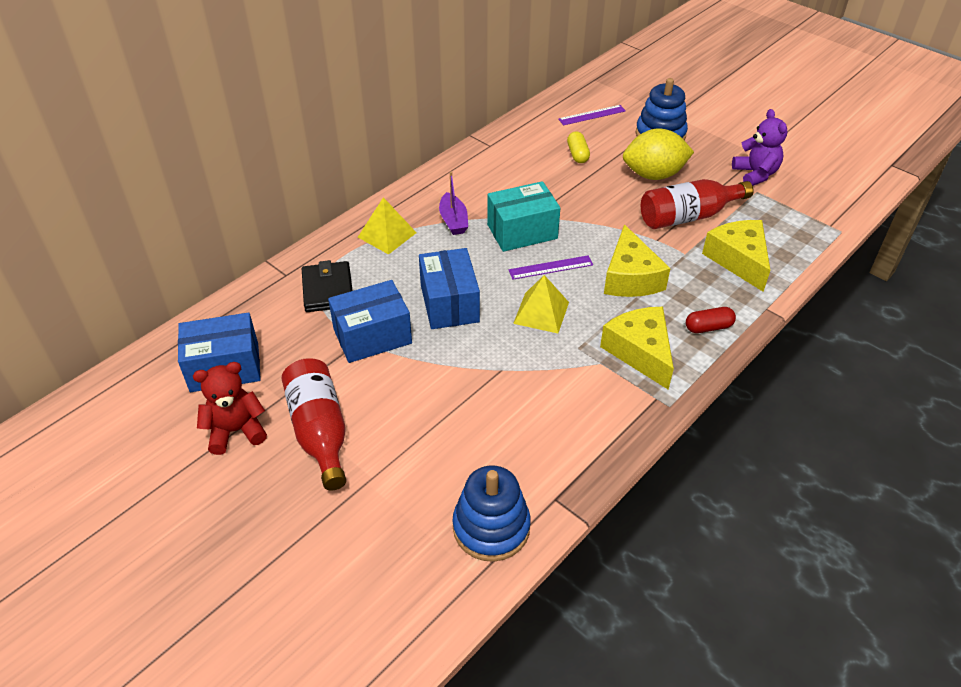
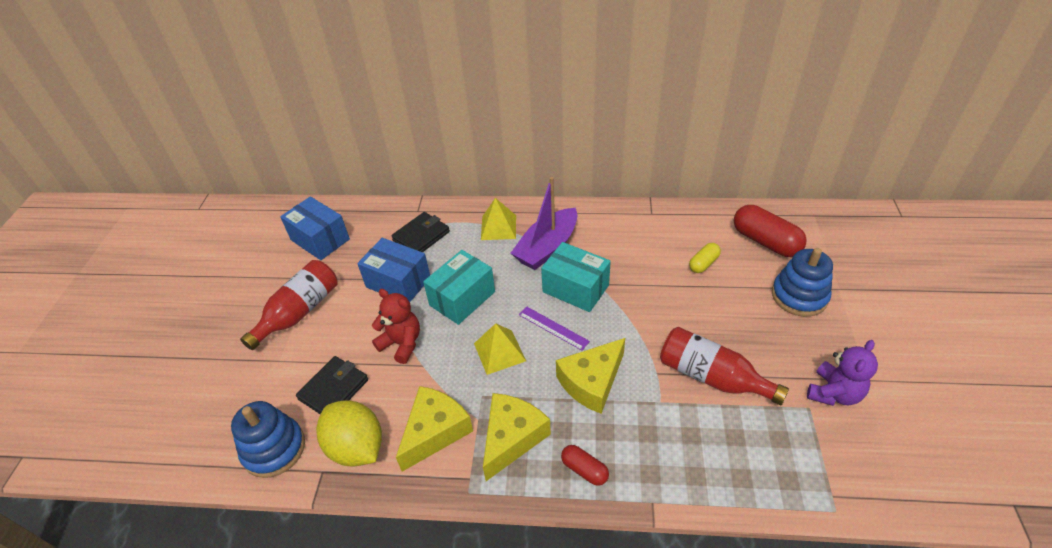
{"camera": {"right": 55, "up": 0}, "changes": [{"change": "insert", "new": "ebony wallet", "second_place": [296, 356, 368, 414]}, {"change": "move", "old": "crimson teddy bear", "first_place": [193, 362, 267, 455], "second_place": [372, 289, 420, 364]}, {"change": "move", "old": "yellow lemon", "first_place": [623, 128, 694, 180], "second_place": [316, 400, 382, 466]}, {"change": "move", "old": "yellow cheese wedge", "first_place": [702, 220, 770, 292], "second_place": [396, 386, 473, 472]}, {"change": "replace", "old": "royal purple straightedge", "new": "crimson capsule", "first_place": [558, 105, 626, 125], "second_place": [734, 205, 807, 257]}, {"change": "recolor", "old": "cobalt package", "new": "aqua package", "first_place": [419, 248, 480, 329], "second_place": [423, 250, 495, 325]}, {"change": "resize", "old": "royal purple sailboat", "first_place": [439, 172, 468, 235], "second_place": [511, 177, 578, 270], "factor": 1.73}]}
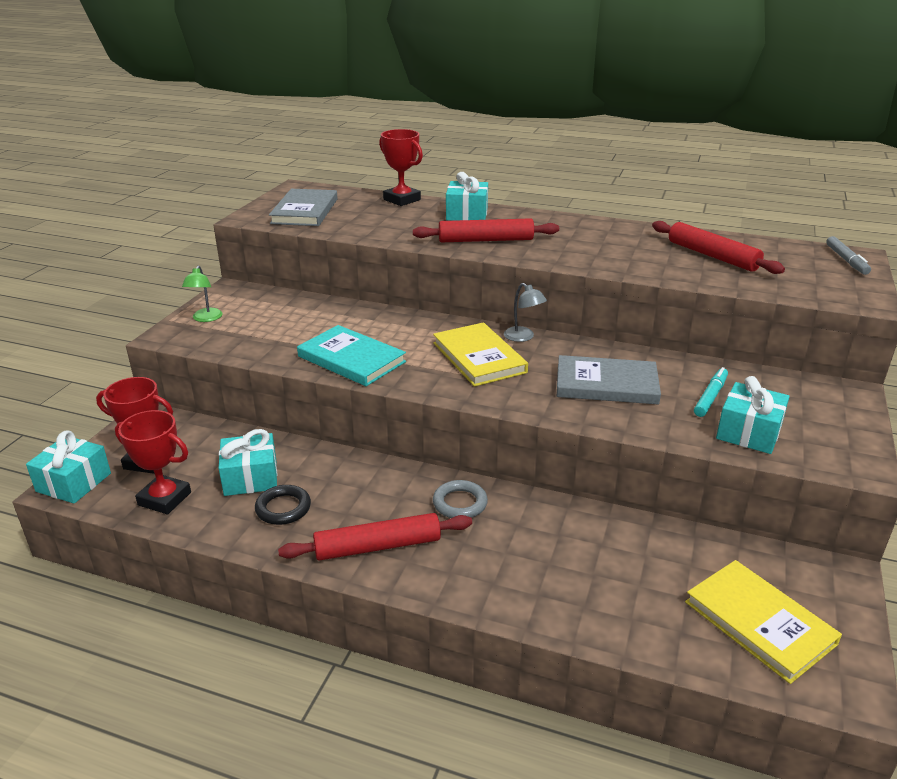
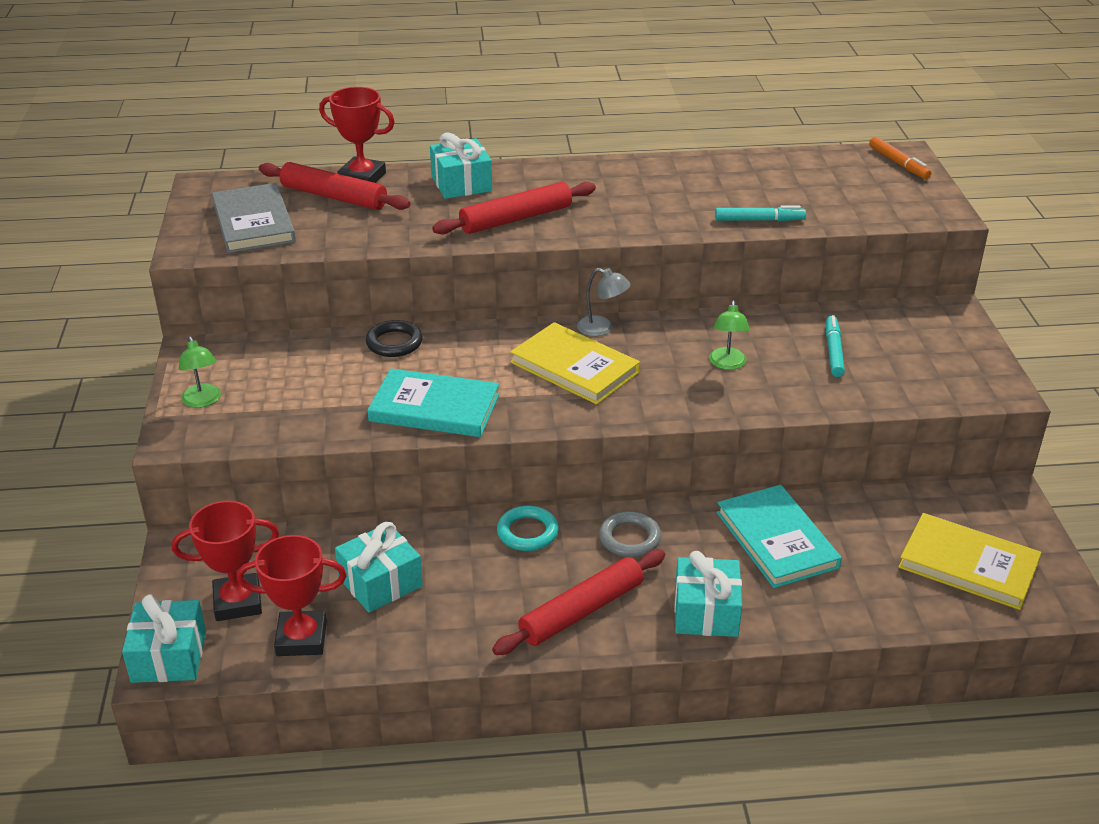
{"camera": {"right": -25, "up": 5}, "changes": [{"change": "insert", "new": "aqua hoop", "second_place": [497, 506, 559, 551]}, {"change": "insert", "new": "aqua marker", "second_place": [715, 206, 806, 221]}, {"change": "insert", "new": "aqua book", "second_place": [717, 485, 842, 588]}, {"change": "move", "old": "ebony hoop", "first_place": [255, 485, 311, 525], "second_place": [366, 320, 423, 357]}, {"change": "move", "old": "crimson dough roller", "first_place": [652, 221, 785, 274], "second_place": [259, 162, 410, 210]}, {"change": "move", "old": "aqua present", "first_place": [716, 376, 790, 454], "second_place": [674, 551, 742, 637]}, {"change": "replace", "old": "ash-grey book", "new": "leaf-green lamp", "first_place": [557, 355, 661, 405], "second_place": [709, 300, 750, 370]}, {"change": "recolor", "old": "ash-grey marker", "new": "bright orange marker", "first_place": [826, 236, 871, 275], "second_place": [869, 137, 931, 179]}]}
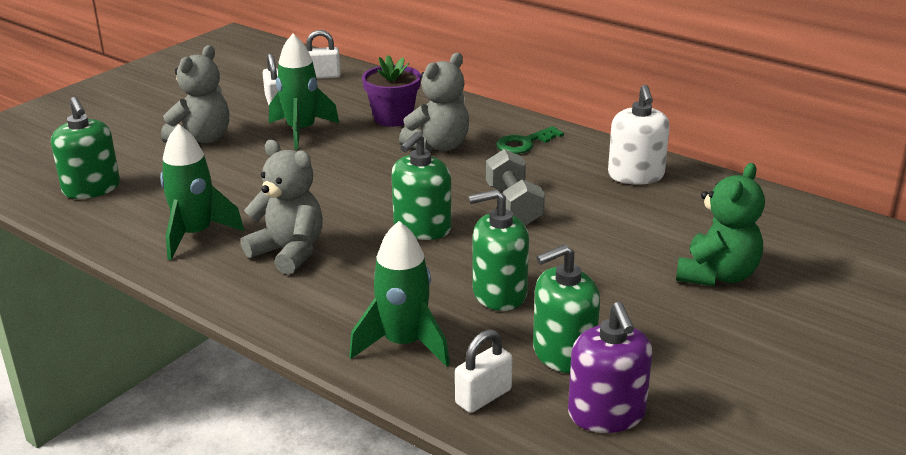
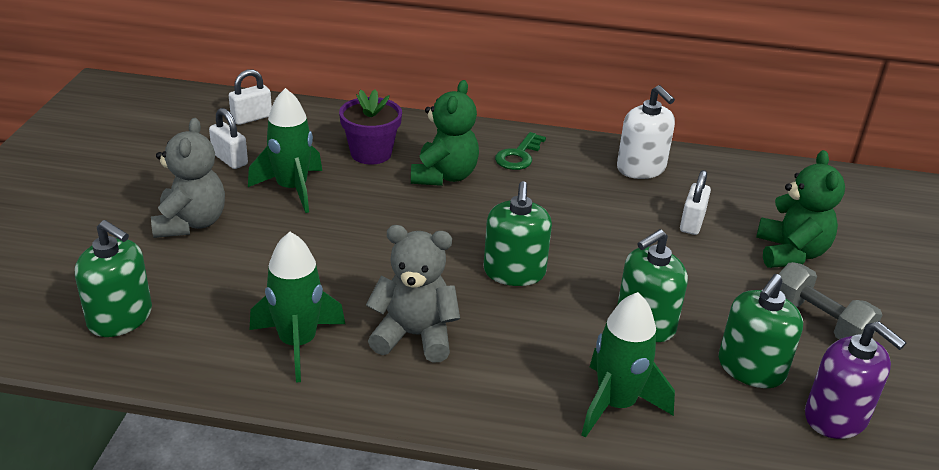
{"camera": {"right": -30, "up": 5}, "changes": [{"change": "move", "old": "snow-white small lock", "first_place": [455, 329, 513, 413], "second_place": [680, 170, 711, 235]}, {"change": "move", "old": "ash-grey dumbbell", "first_place": [486, 149, 545, 225], "second_place": [779, 262, 882, 339]}, {"change": "recolor", "old": "ash-grey teddy bear", "new": "leaf-green teddy bear", "first_place": [399, 53, 469, 151], "second_place": [411, 80, 479, 186]}]}
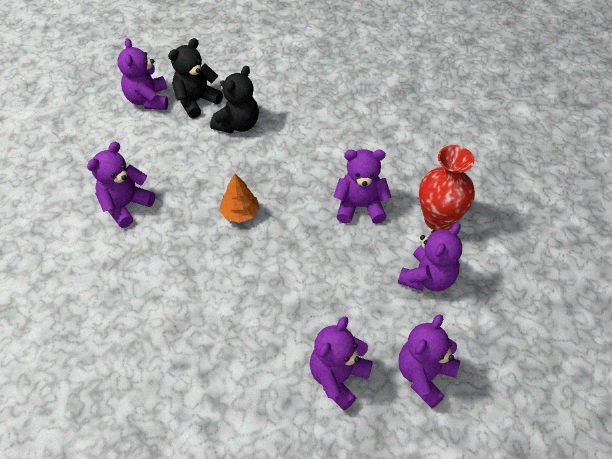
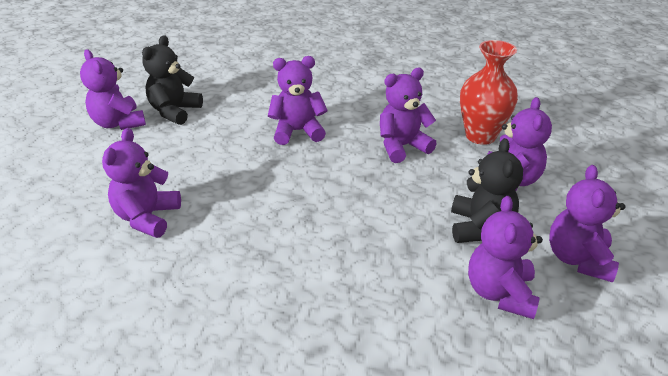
{"camera": {"right": -25, "up": -15}, "changes": [{"change": "delete", "old": "bright orange toy tree", "first_place": [219, 174, 259, 223]}, {"change": "insert", "new": "royal purple teddy bear", "second_place": [268, 56, 328, 145]}, {"change": "move", "old": "ebony teddy bear", "first_place": [210, 66, 259, 134], "second_place": [451, 138, 523, 243]}]}
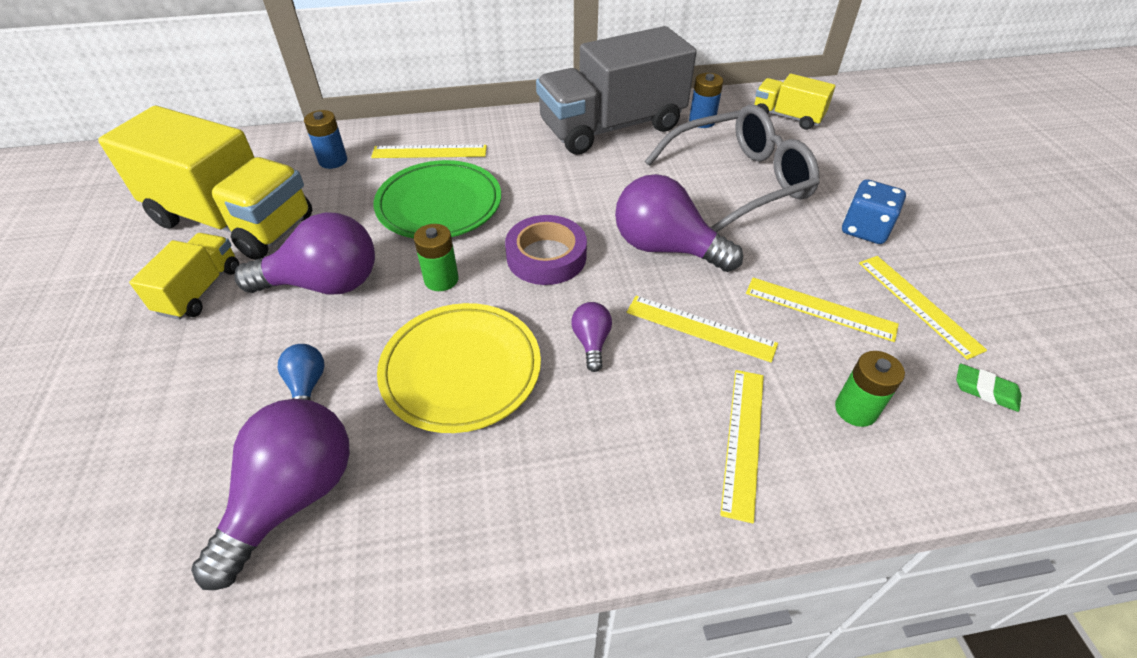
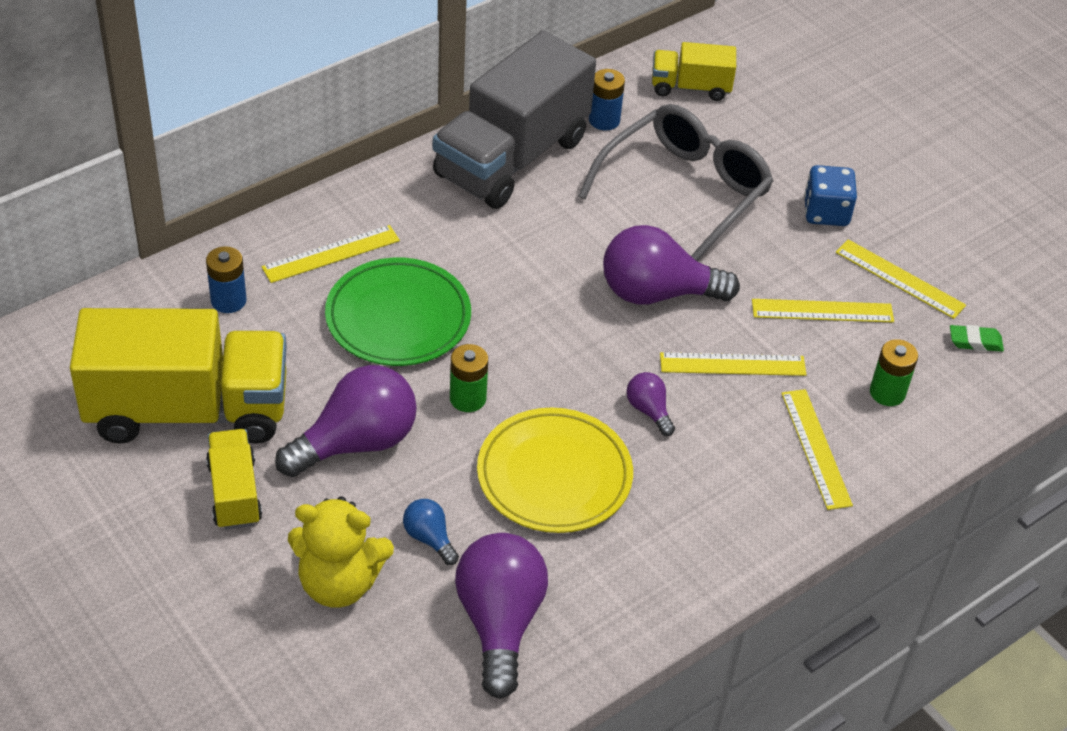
{"camera": {"right": -30, "up": 0}, "changes": [{"change": "delete", "old": "royal purple sticky tape", "first_place": [505, 215, 587, 285]}, {"change": "insert", "new": "yellow teddy bear", "second_place": [288, 496, 394, 608]}]}
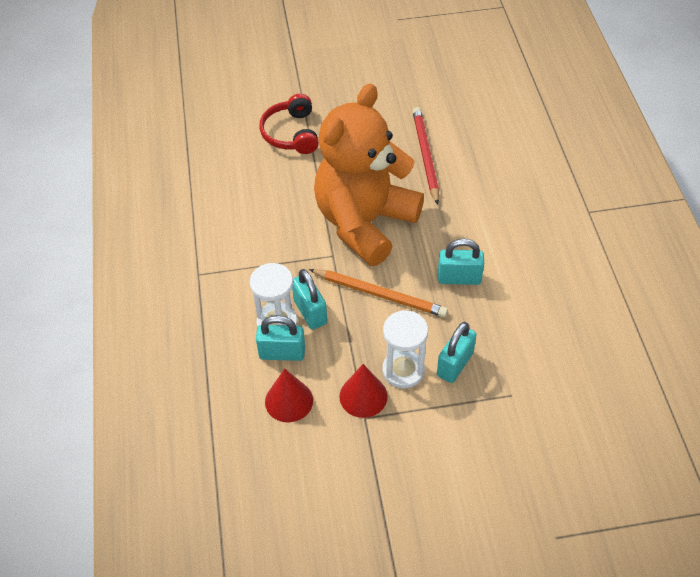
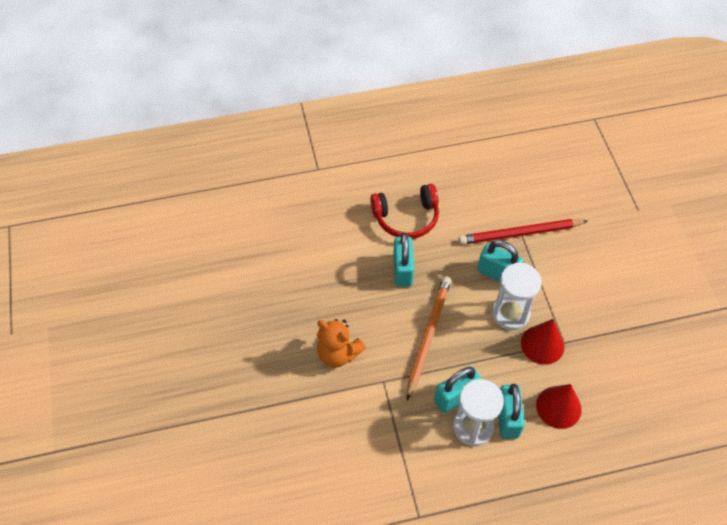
{"camera": {"right": -95, "up": 5}, "changes": [{"change": "move", "old": "crimson headphones", "first_place": [259, 94, 319, 154], "second_place": [370, 184, 439, 239]}, {"change": "move", "old": "crimson pencil", "first_place": [413, 107, 439, 205], "second_place": [459, 219, 588, 245]}, {"change": "resize", "old": "bright orange teddy bear", "first_place": [314, 83, 424, 266], "second_place": [317, 319, 366, 367], "factor": 0.43}]}
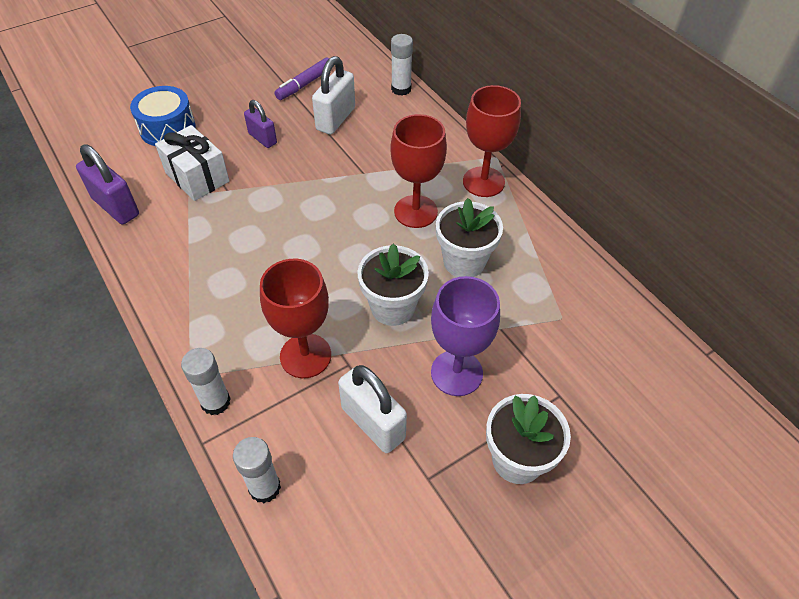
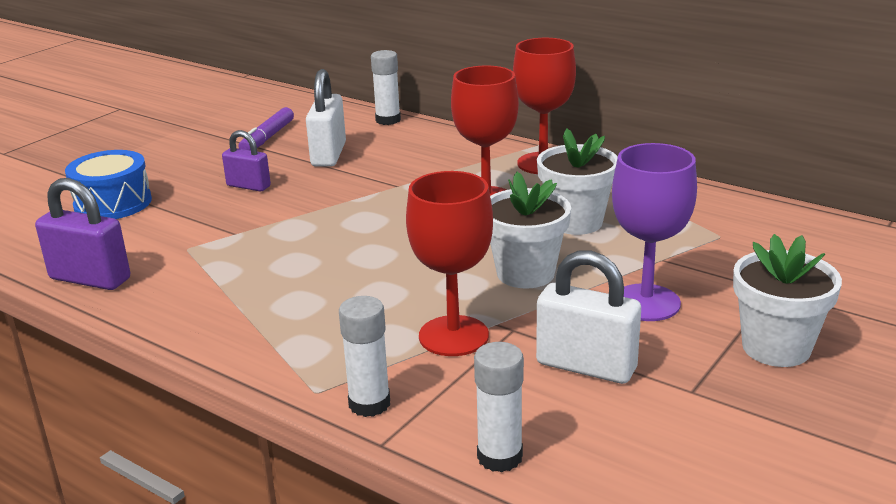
{"camera": {"right": -20, "up": -25}, "changes": [{"change": "delete", "old": "snow-white present", "first_place": [155, 125, 229, 201]}]}
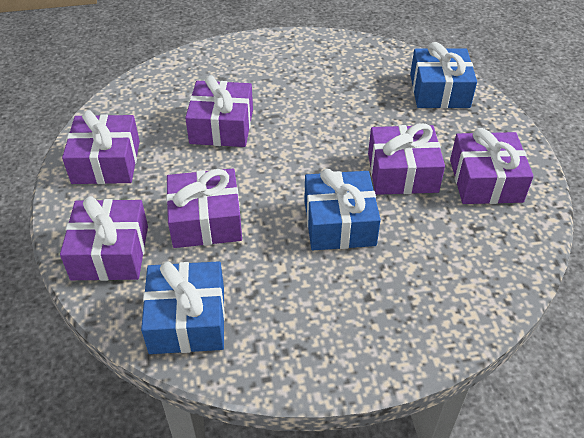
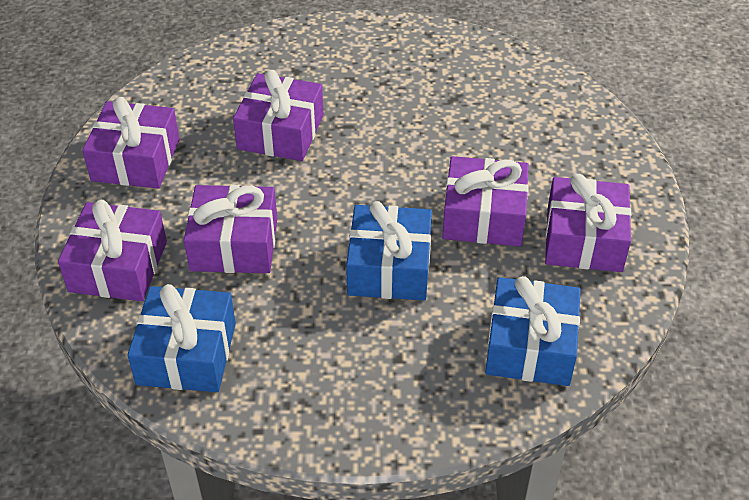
{"camera": {"right": 10, "up": 0}, "changes": [{"change": "move", "old": "cobalt present", "first_place": [410, 42, 477, 108], "second_place": [485, 276, 581, 386]}]}
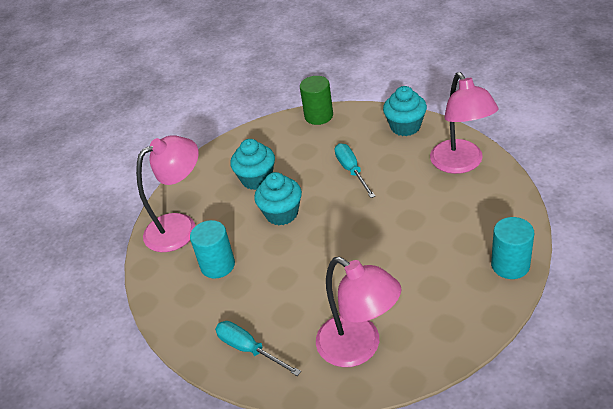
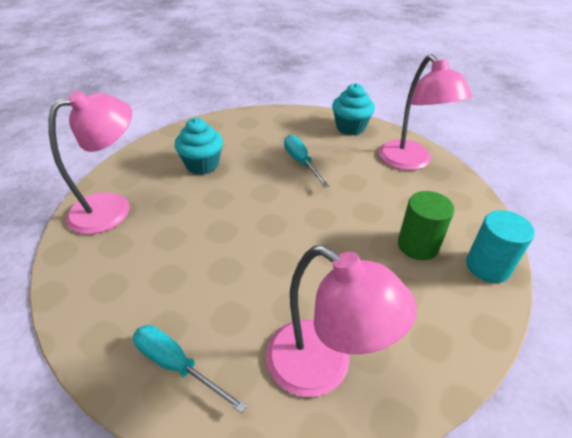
{"camera": {"right": -10, "up": 0}, "changes": [{"change": "delete", "old": "aqua cylinder shape", "first_place": [190, 220, 235, 279]}, {"change": "delete", "old": "aqua cupcake", "first_place": [254, 172, 302, 225]}, {"change": "move", "old": "leaf-green cylinder shape", "first_place": [300, 76, 333, 125], "second_place": [398, 191, 454, 260]}]}
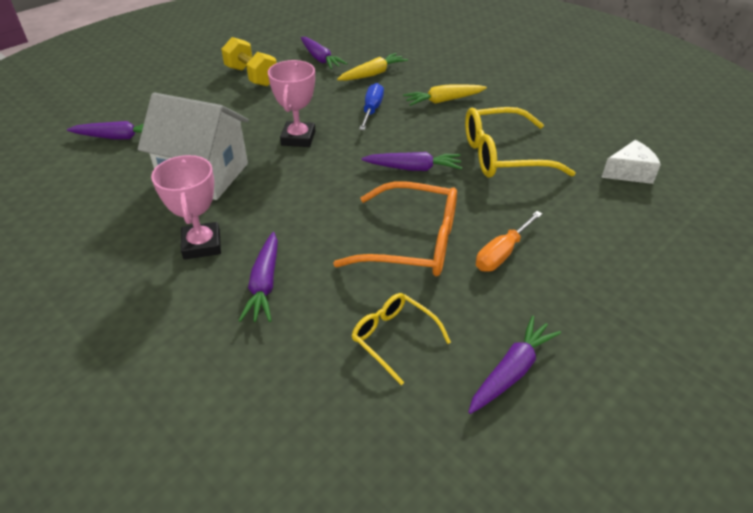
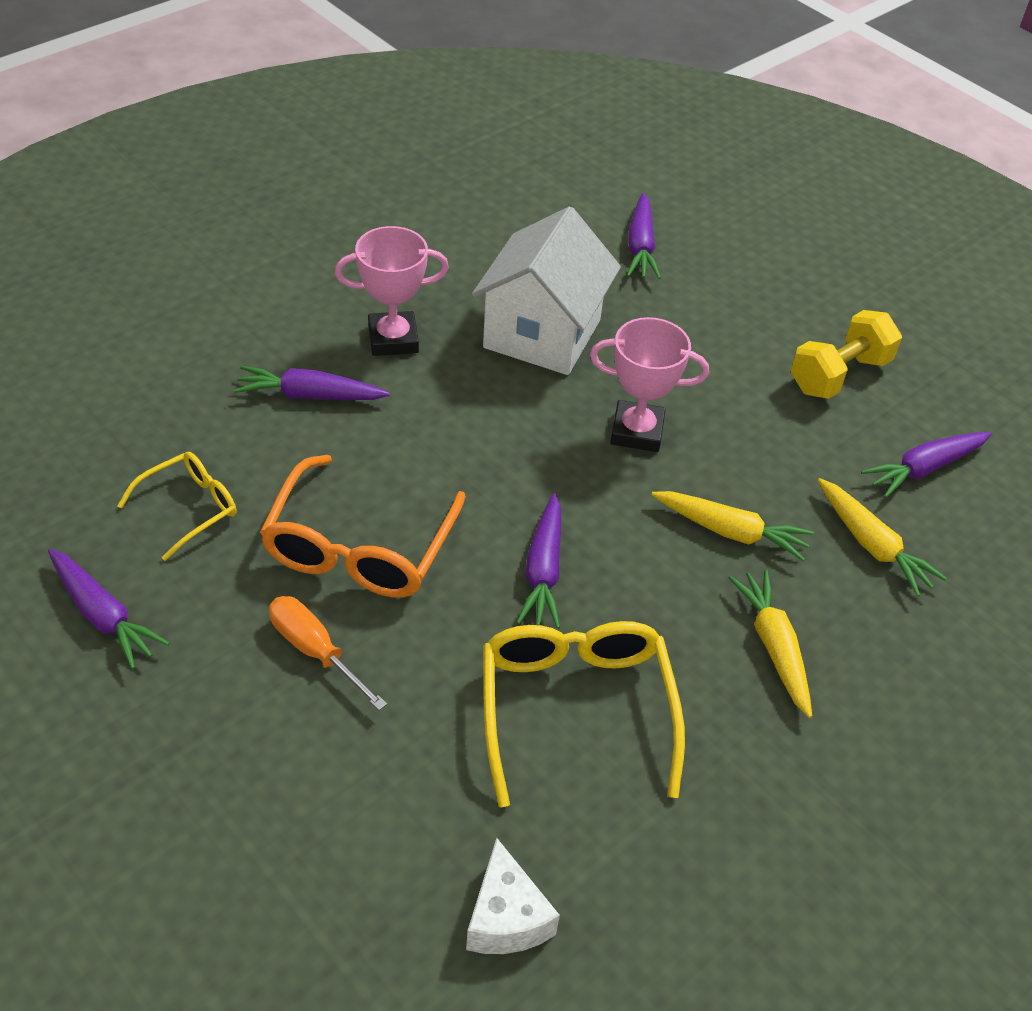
{"camera": {"right": 90, "up": 5}, "changes": [{"change": "replace", "old": "cobalt flat screwdriver", "new": "yellow carrot", "first_place": [359, 83, 384, 130], "second_place": [651, 491, 814, 561]}]}
